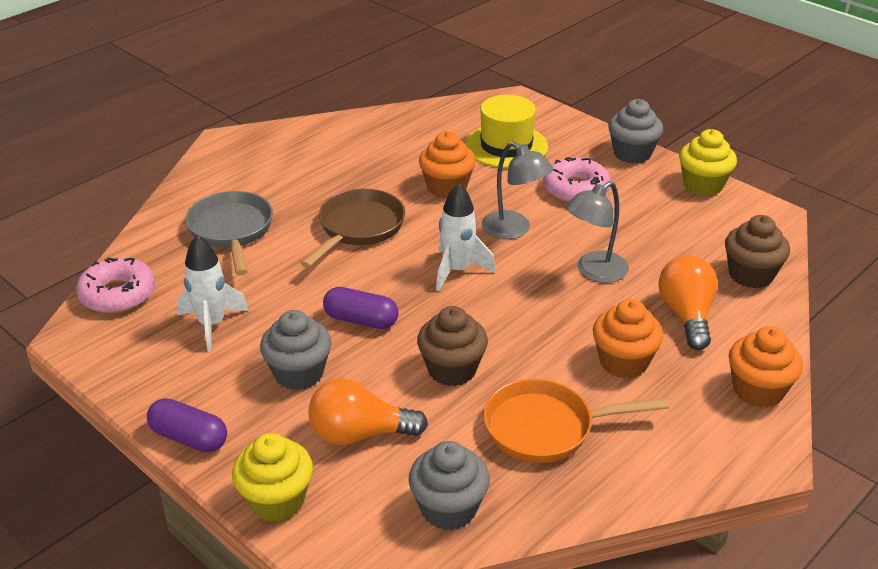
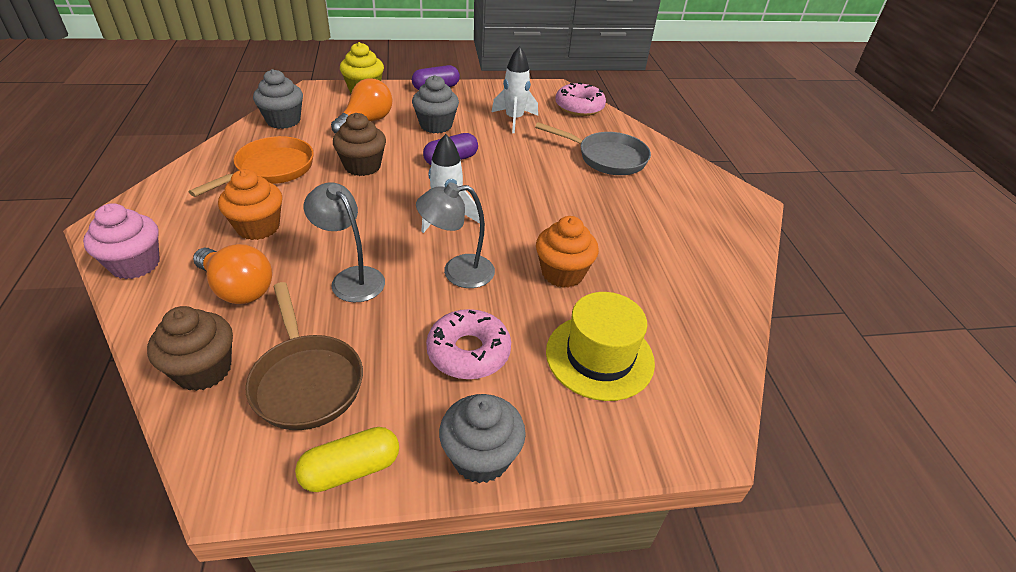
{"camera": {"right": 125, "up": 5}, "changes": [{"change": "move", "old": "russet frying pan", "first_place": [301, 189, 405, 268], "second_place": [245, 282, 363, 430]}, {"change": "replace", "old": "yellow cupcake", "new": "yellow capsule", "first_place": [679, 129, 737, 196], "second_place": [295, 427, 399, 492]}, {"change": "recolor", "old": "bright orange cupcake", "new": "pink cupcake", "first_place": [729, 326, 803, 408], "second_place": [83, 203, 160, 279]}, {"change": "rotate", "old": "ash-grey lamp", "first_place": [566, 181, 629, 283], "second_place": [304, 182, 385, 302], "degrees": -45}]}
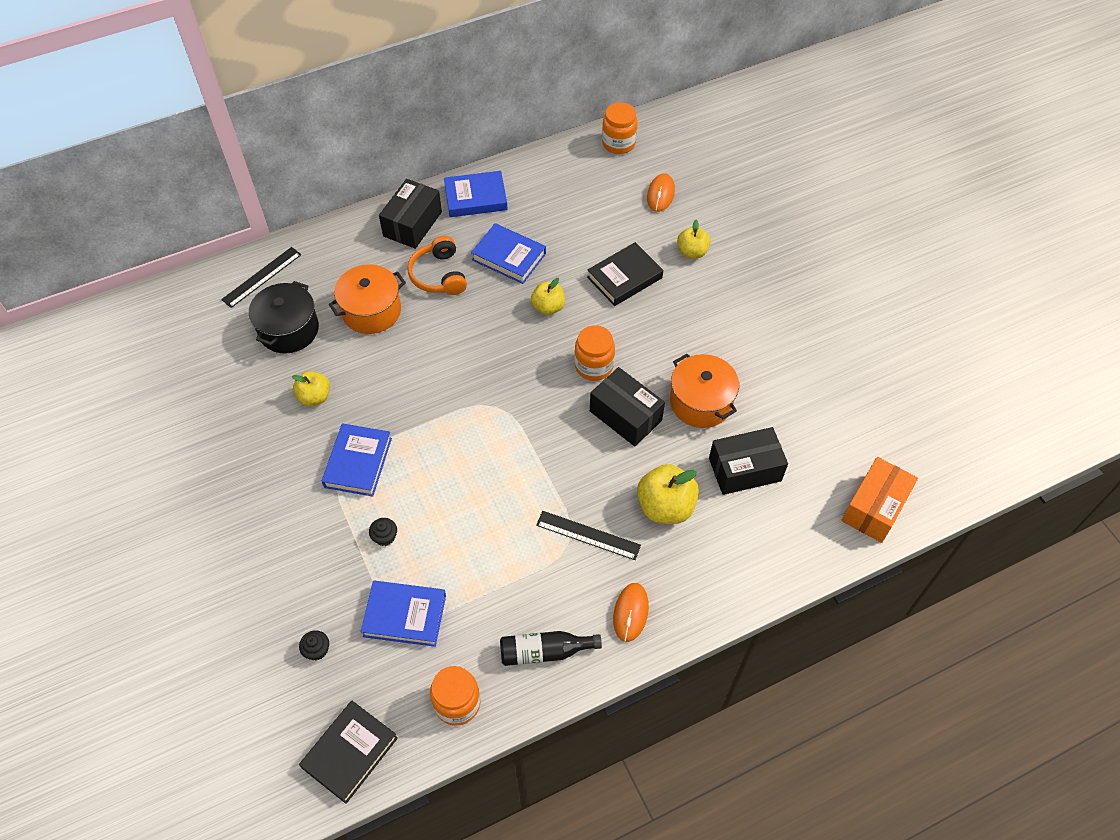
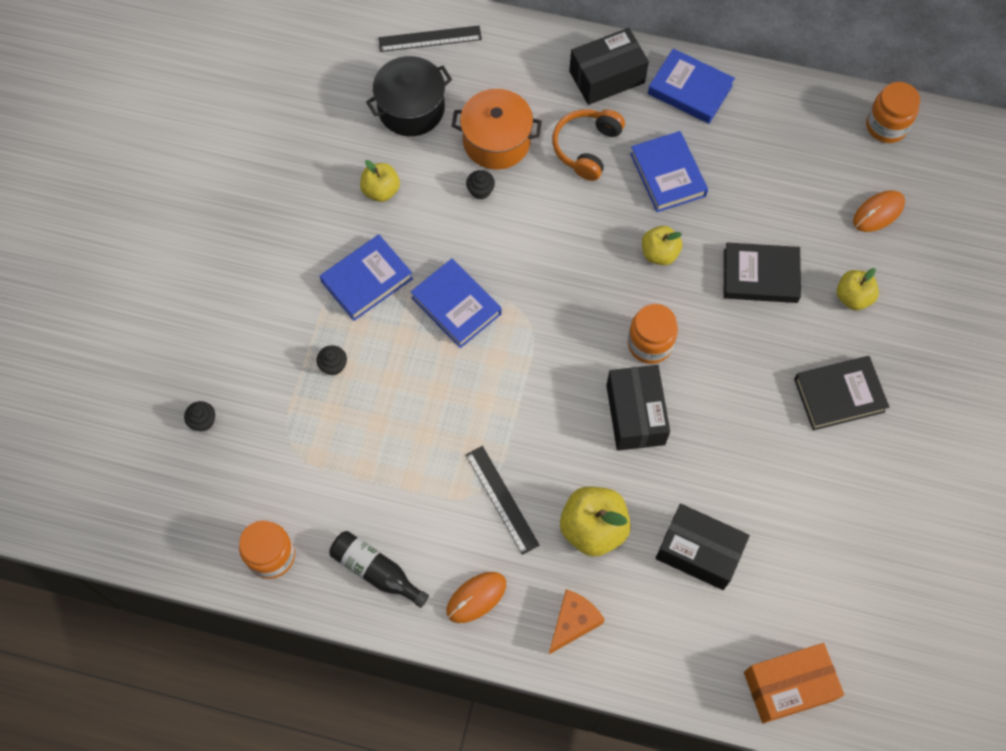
{"camera": {"right": 40, "up": 10}, "changes": [{"change": "delete", "old": "bright orange cooking pot", "first_place": [670, 354, 739, 428]}, {"change": "insert", "new": "ebony cupcake", "second_place": [466, 170, 495, 200]}, {"change": "insert", "new": "bright orange cheese wedge", "second_place": [549, 589, 605, 654]}, {"change": "move", "old": "ebony book", "first_place": [299, 701, 398, 804], "second_place": [794, 356, 889, 431]}, {"change": "move", "old": "cobalt book", "first_place": [361, 581, 446, 647], "second_place": [411, 258, 502, 348]}]}
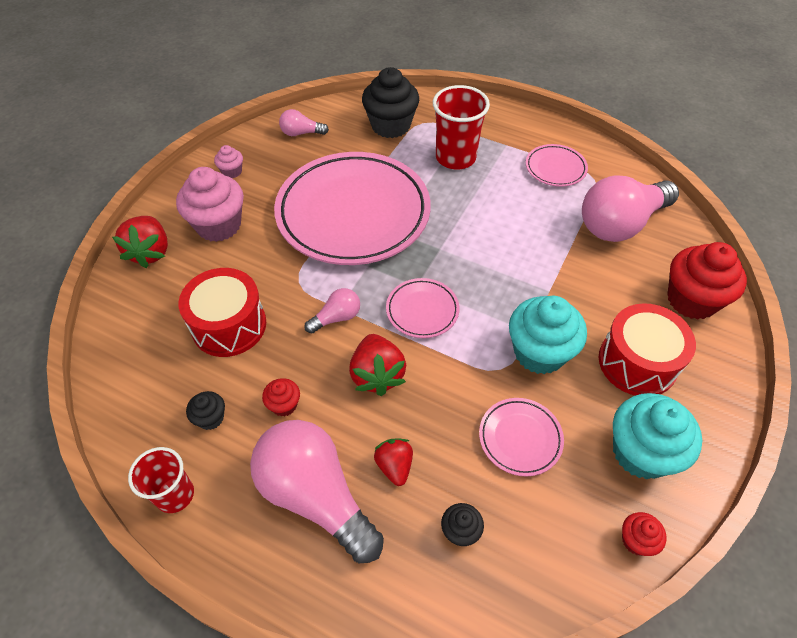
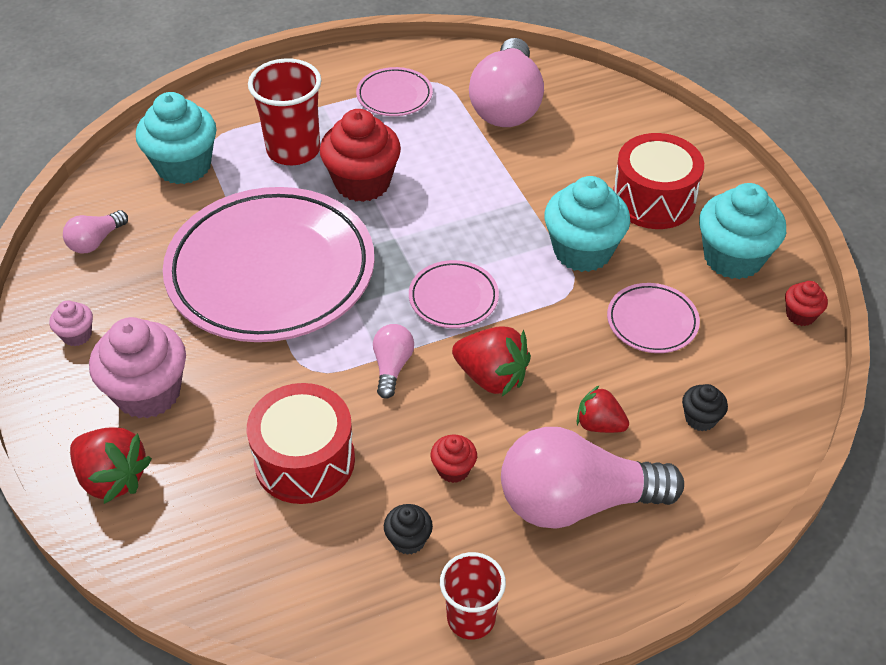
{"camera": {"right": -50, "up": -5}, "changes": [{"change": "move", "old": "crimson cupcake", "first_place": [667, 242, 747, 320], "second_place": [320, 109, 401, 202]}, {"change": "recolor", "old": "ebony cupcake", "new": "aqua cupcake", "first_place": [362, 67, 419, 138], "second_place": [136, 92, 216, 184]}]}
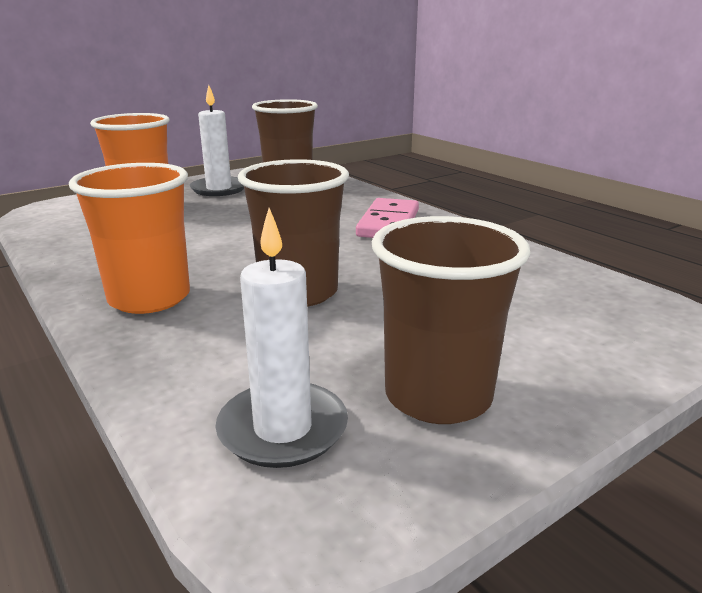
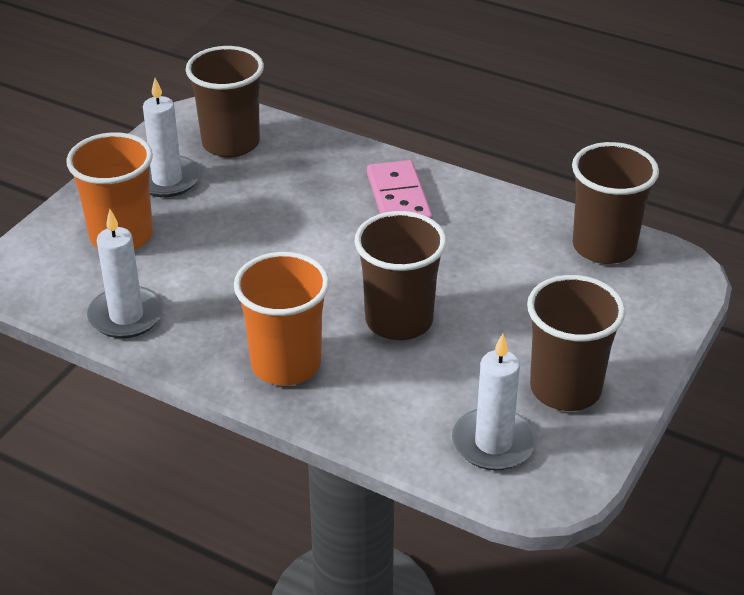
{"camera": {"right": -25, "up": 15}, "changes": [{"change": "insert", "new": "snow-white candle", "second_place": [87, 209, 164, 338]}, {"change": "insert", "new": "russet tumbler", "second_place": [572, 142, 659, 264]}]}
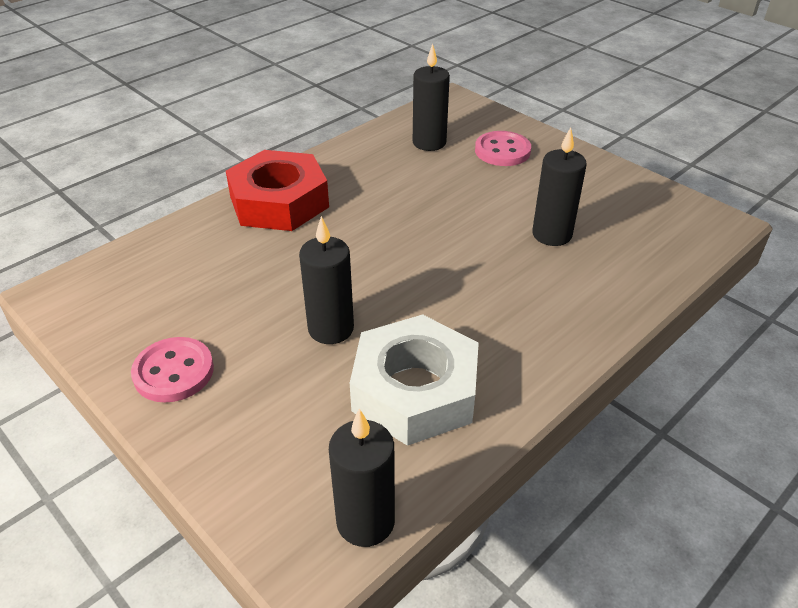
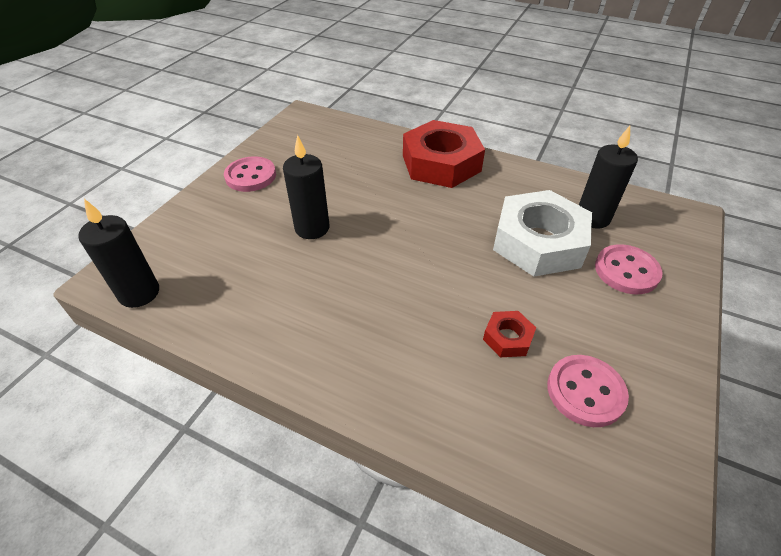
{"camera": {"right": 70, "up": 5}, "changes": [{"change": "insert", "new": "pink sewing button", "second_place": [547, 355, 629, 427]}, {"change": "move", "old": "snow-white hex nut", "first_place": [350, 314, 479, 446], "second_place": [493, 190, 592, 277]}, {"change": "replace", "old": "ebony candle", "new": "crimson hex nut", "first_place": [532, 127, 587, 246], "second_place": [483, 311, 536, 357]}]}
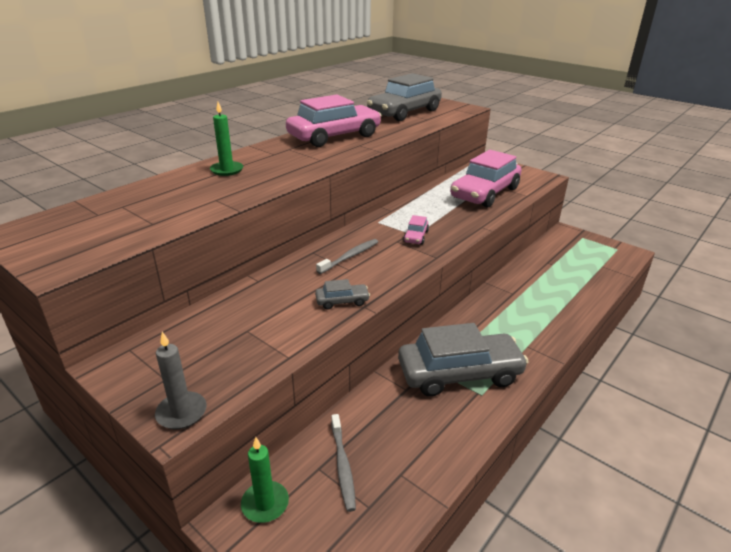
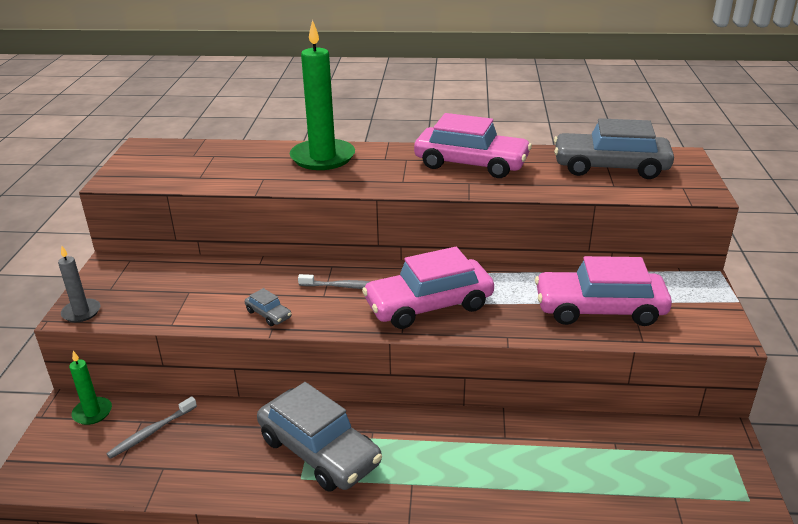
{"camera": {"right": 55, "up": 0}, "changes": [{"change": "resize", "old": "leaf-green candle", "first_place": [210, 102, 243, 176], "second_place": [290, 20, 355, 170], "factor": 2.0}, {"change": "resize", "old": "pink car", "first_place": [403, 215, 429, 245], "second_place": [362, 247, 494, 329], "factor": 2.4}]}
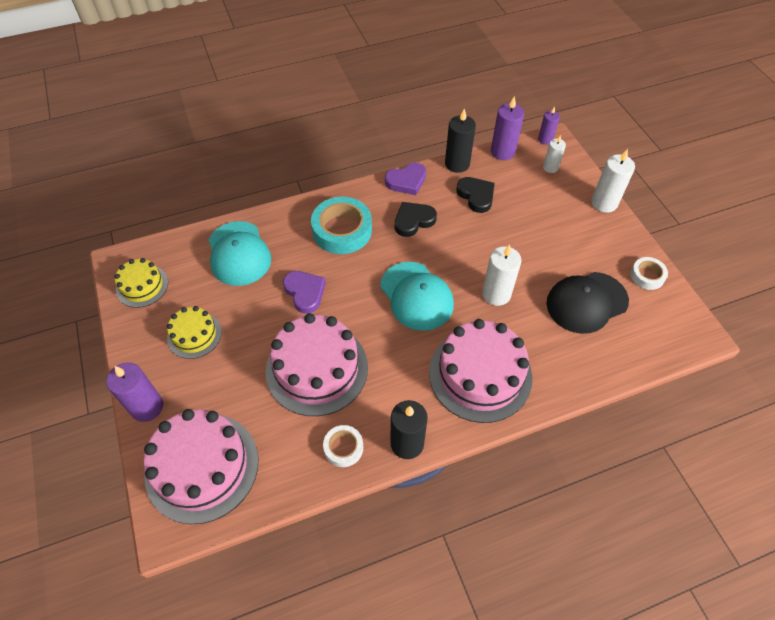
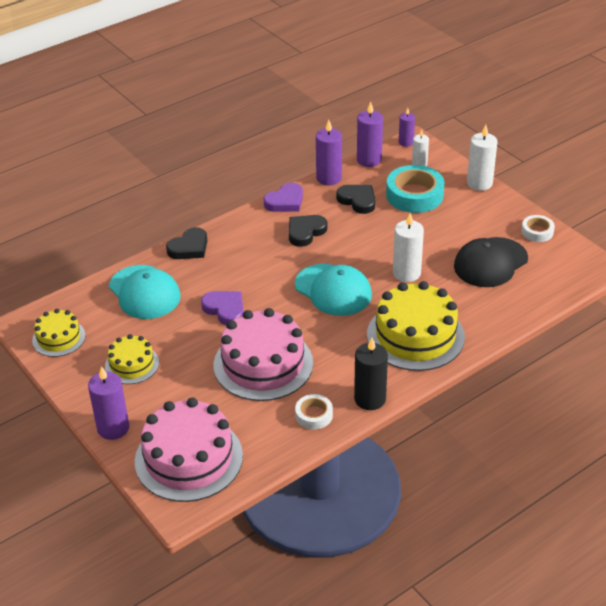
{"camera": {"right": -15, "up": -15}, "changes": [{"change": "insert", "new": "ebony love heart", "second_place": [166, 227, 207, 259]}, {"change": "move", "old": "aqua sticky tape", "first_place": [311, 197, 372, 254], "second_place": [386, 165, 445, 213]}, {"change": "recolor", "old": "pink gateau", "new": "yellow gateau", "first_place": [429, 319, 532, 423], "second_place": [367, 281, 465, 371]}, {"change": "recolor", "old": "ebony candle", "new": "royal purple candle", "first_place": [445, 108, 476, 173], "second_place": [316, 120, 342, 185]}]}
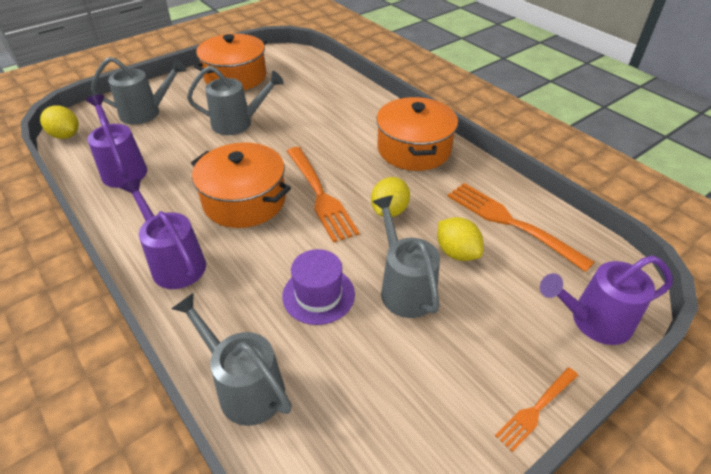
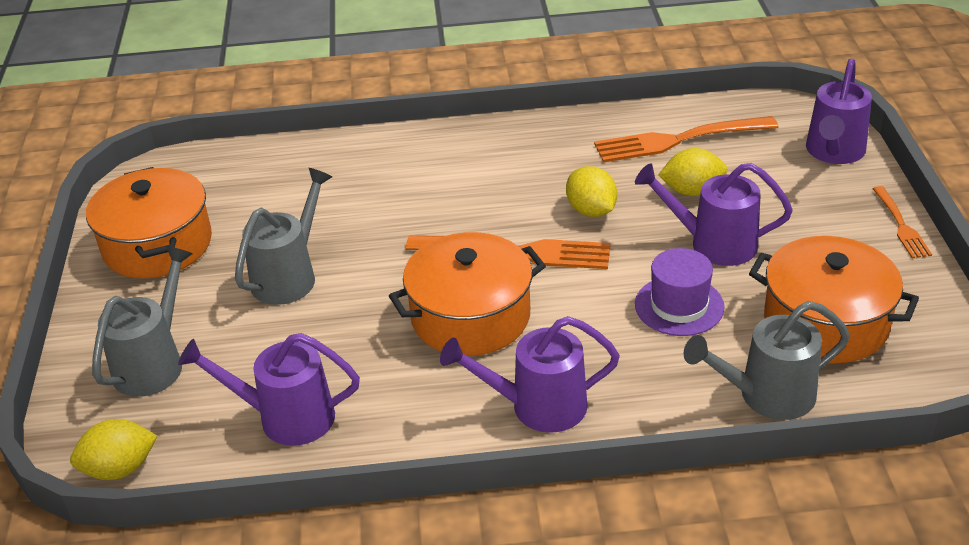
{"camera": {"right": -55, "up": -5}, "changes": [{"change": "move", "old": "bright orange cooking pot", "first_place": [376, 97, 458, 171], "second_place": [749, 236, 919, 363]}, {"change": "recolor", "old": "ash-grey watering can", "new": "royal purple watering can", "first_place": [372, 195, 440, 318], "second_place": [635, 163, 793, 266]}]}
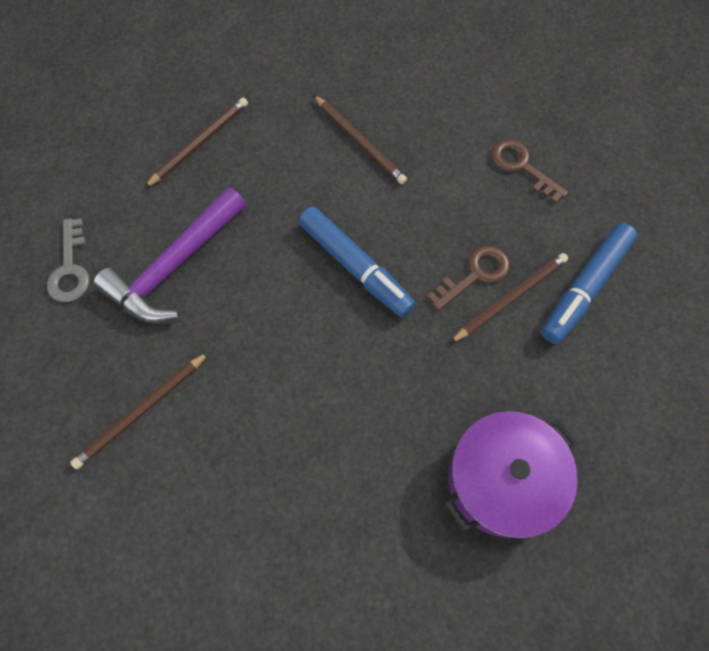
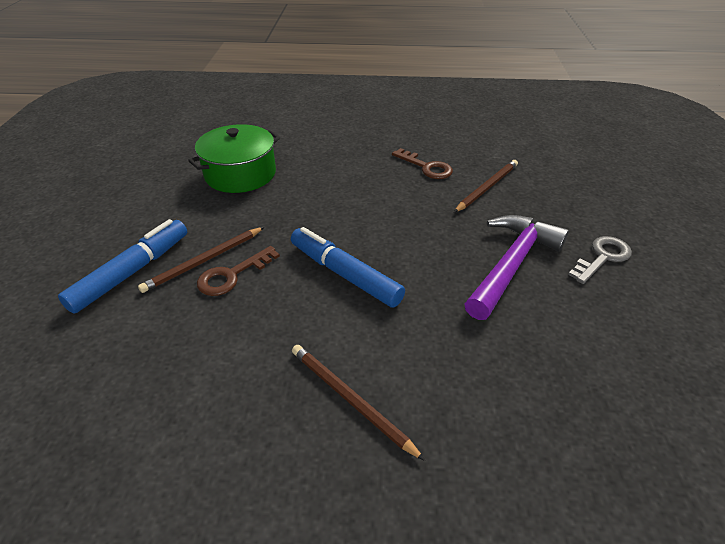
{"camera": {"right": 175, "up": -25}, "changes": [{"change": "delete", "old": "russet pencil", "first_place": [144, 97, 248, 188]}, {"change": "move", "old": "russet latchkey", "first_place": [491, 139, 568, 203], "second_place": [392, 148, 453, 179]}, {"change": "recolor", "old": "royal purple cooking pot", "new": "leaf-green cooking pot", "first_place": [445, 411, 578, 538], "second_place": [188, 124, 280, 193]}, {"change": "rotate", "old": "ash-grey latchkey", "first_place": [47, 218, 89, 302], "second_place": [568, 236, 632, 284], "degrees": 60}]}
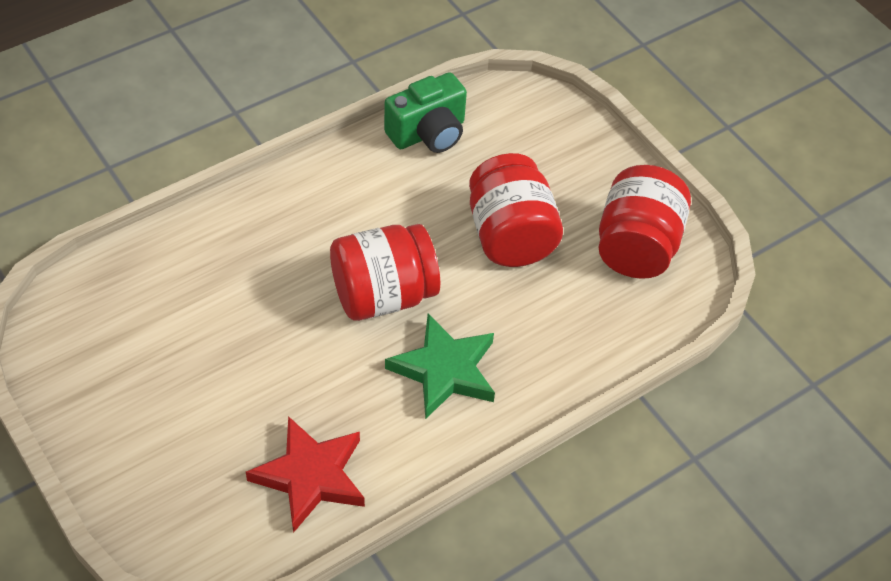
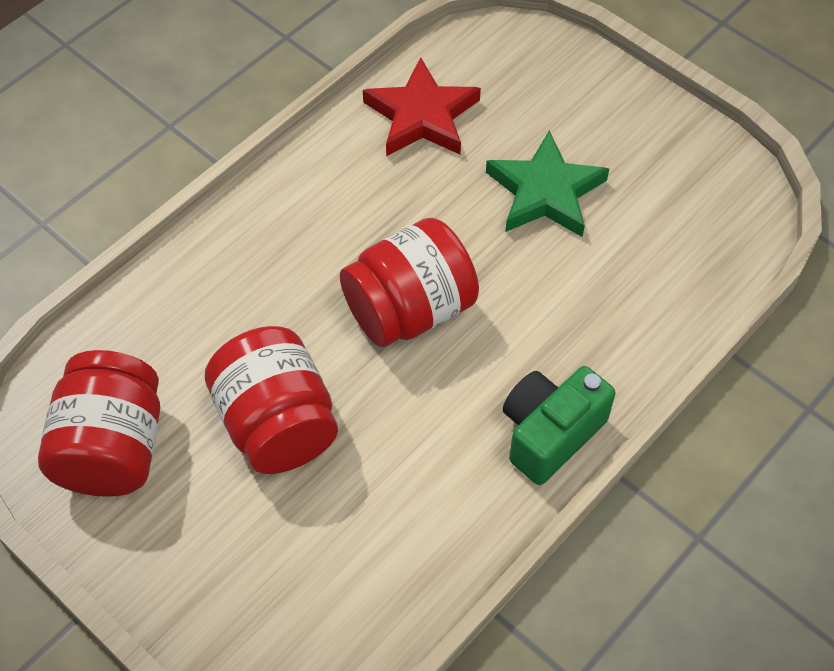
{"camera": {"right": 170, "up": 5}, "changes": [{"change": "move", "old": "leaf-green camera", "first_place": [384, 72, 467, 153], "second_place": [503, 366, 615, 485]}, {"change": "move", "old": "leaf-green star", "first_place": [385, 314, 495, 419], "second_place": [486, 130, 609, 237]}]}
